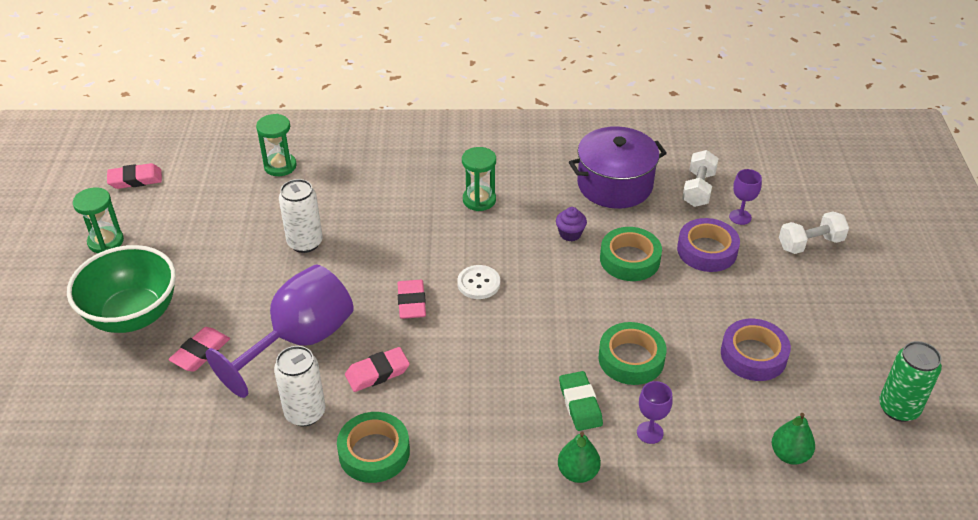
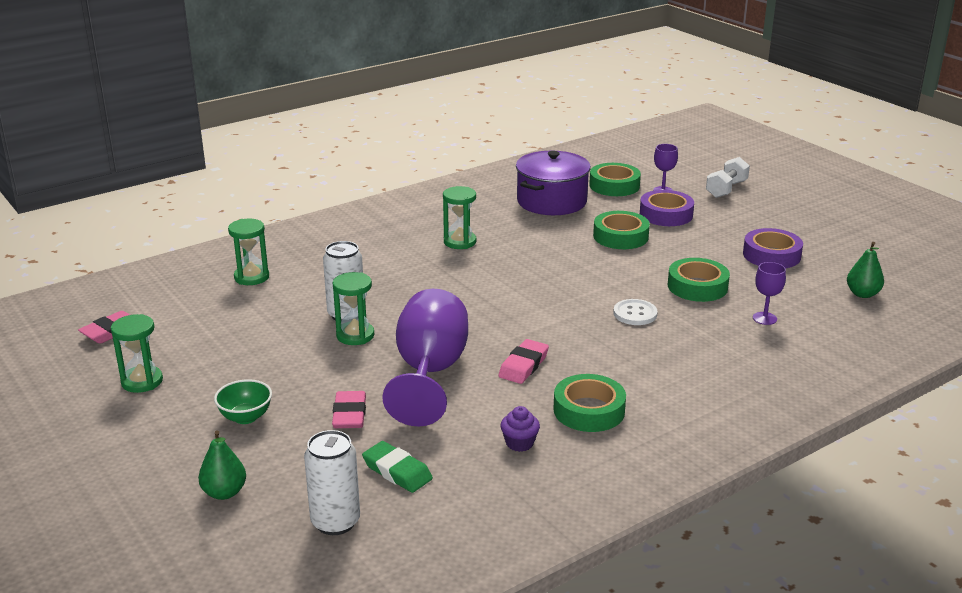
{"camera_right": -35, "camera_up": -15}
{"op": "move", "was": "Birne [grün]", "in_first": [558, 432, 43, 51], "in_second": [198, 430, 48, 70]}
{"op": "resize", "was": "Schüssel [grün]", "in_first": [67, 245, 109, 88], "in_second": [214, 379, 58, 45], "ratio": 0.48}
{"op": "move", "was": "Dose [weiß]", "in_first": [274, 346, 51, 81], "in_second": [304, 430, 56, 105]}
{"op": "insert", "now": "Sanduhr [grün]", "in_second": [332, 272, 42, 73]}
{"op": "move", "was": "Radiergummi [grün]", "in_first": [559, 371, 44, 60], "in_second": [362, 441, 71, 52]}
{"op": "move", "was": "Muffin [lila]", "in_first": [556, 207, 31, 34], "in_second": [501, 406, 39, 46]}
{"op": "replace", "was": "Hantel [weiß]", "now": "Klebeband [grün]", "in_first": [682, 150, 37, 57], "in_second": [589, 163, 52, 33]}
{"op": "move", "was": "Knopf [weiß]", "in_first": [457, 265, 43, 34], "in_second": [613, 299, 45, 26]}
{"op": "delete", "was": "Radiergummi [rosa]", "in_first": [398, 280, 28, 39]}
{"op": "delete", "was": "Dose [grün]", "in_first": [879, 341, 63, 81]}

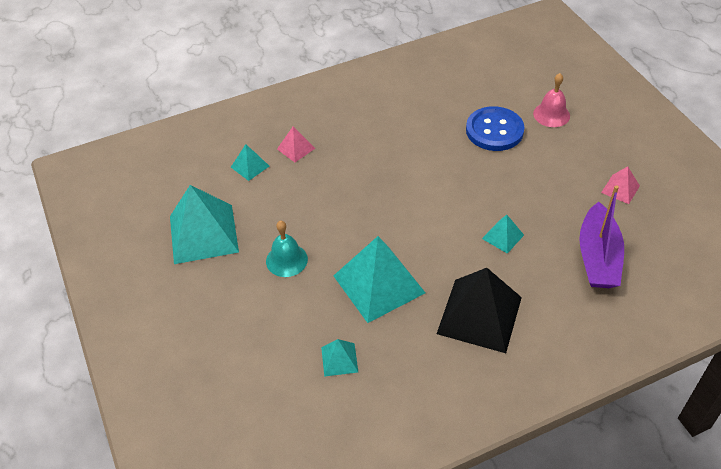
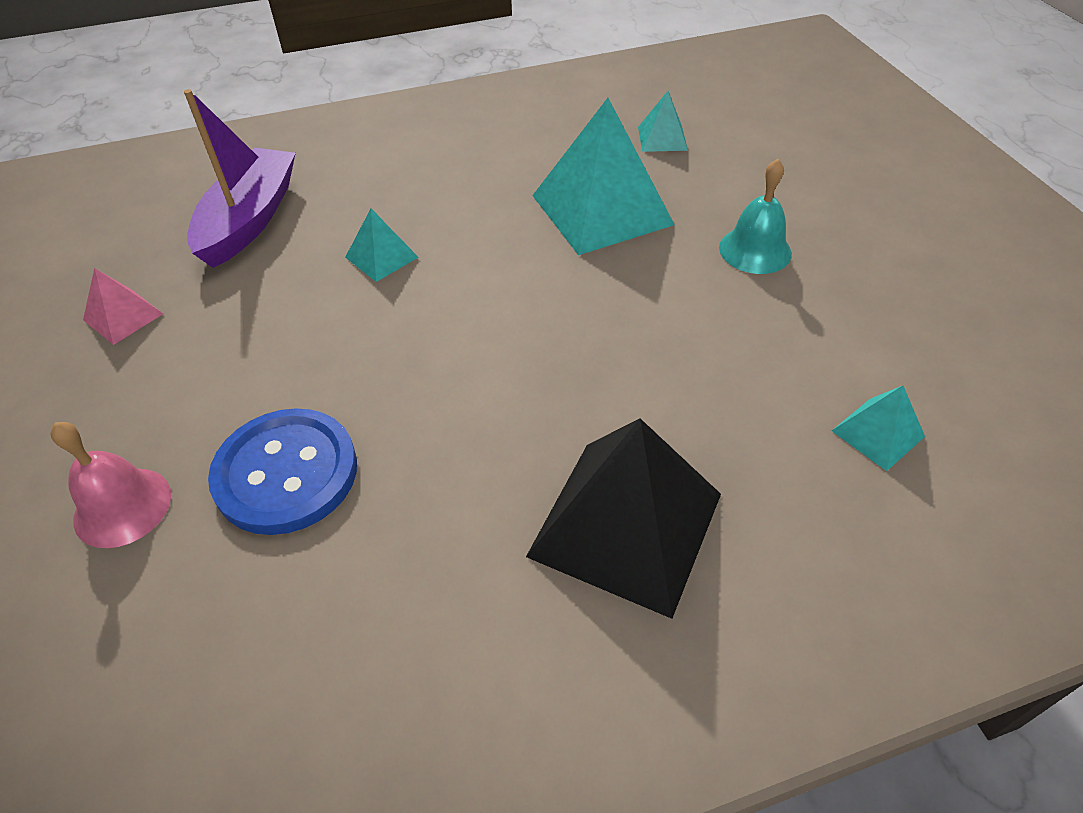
{"camera_right": -175, "camera_up": 0}
{"op": "move", "was": "Pyramide [schwarz]", "in_first": [437, 268, 85, 85], "in_second": [526, 418, 195, 201]}
{"op": "delete", "was": "Pyramide [türkis]", "in_first": [170, 185, 69, 79]}
{"op": "delete", "was": "Pyramide [rosa]", "in_first": [277, 126, 38, 36]}

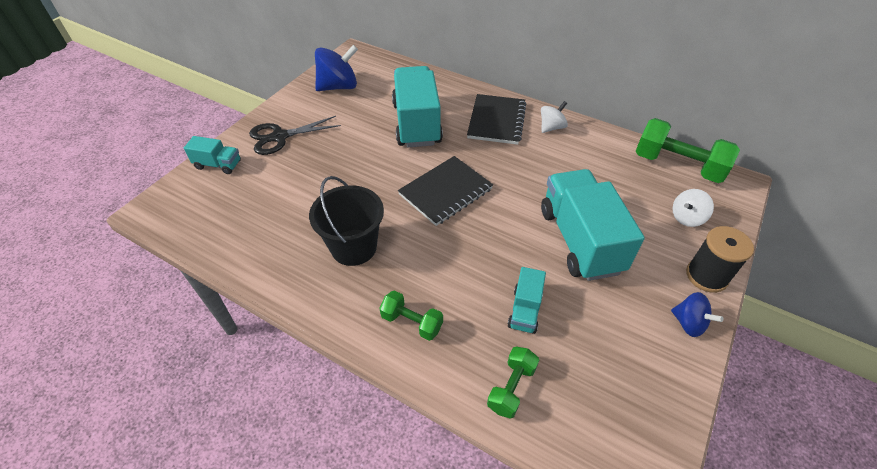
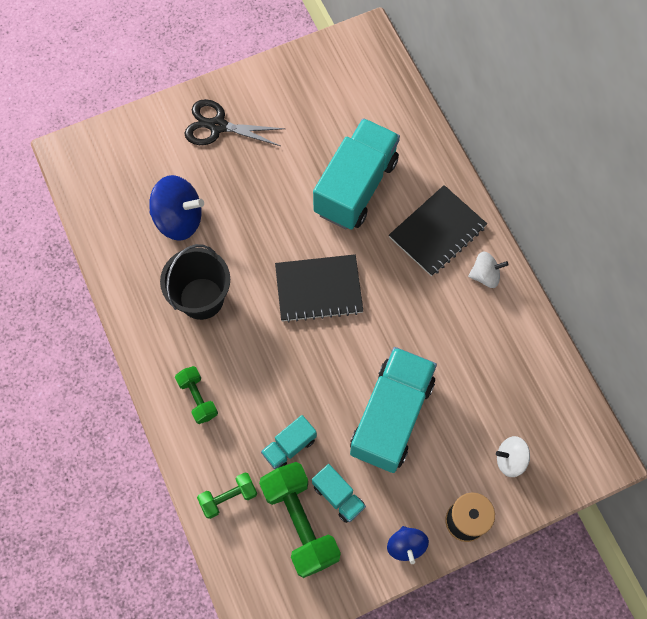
{"camera_right": 35, "camera_up": 20}
{"op": "move", "was": "Kreisel [blau]", "in_first": [315, 45, 43, 46], "in_second": [149, 175, 55, 66]}
{"op": "move", "was": "Hantel [grün]", "in_first": [636, 118, 104, 65], "in_second": [259, 462, 82, 116]}
{"op": "move", "was": "Lastwagen [türkis]", "in_first": [184, 136, 57, 38], "in_second": [312, 464, 54, 59]}

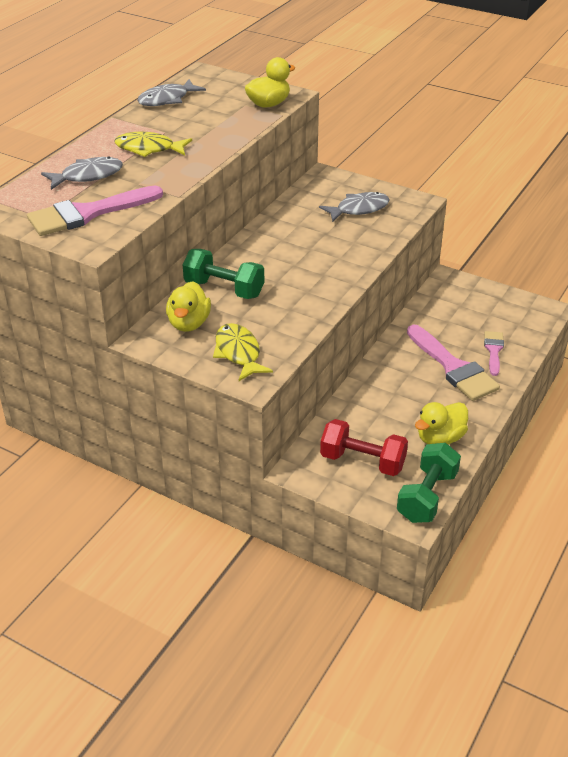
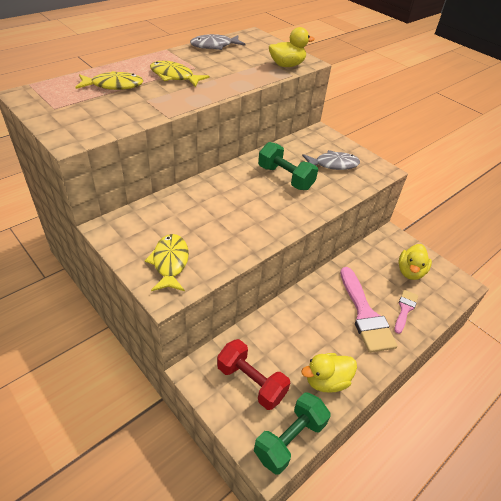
{"camera_right": 15, "camera_up": 5}
{"op": "recolor", "was": "Fisch [grau]", "now": "Fisch [gelb]", "in_first": [41, 157, 82, 33], "in_second": [75, 71, 68, 19]}
{"op": "move", "was": "Hantel [grün]", "in_first": [183, 249, 81, 50], "in_second": [258, 142, 60, 48]}
{"op": "move", "was": "Ente [gelb]", "in_first": [166, 281, 45, 51], "in_second": [398, 244, 34, 36]}
{"op": "delete", "was": "Pinsel [rosa]", "in_first": [27, 186, 136, 50]}

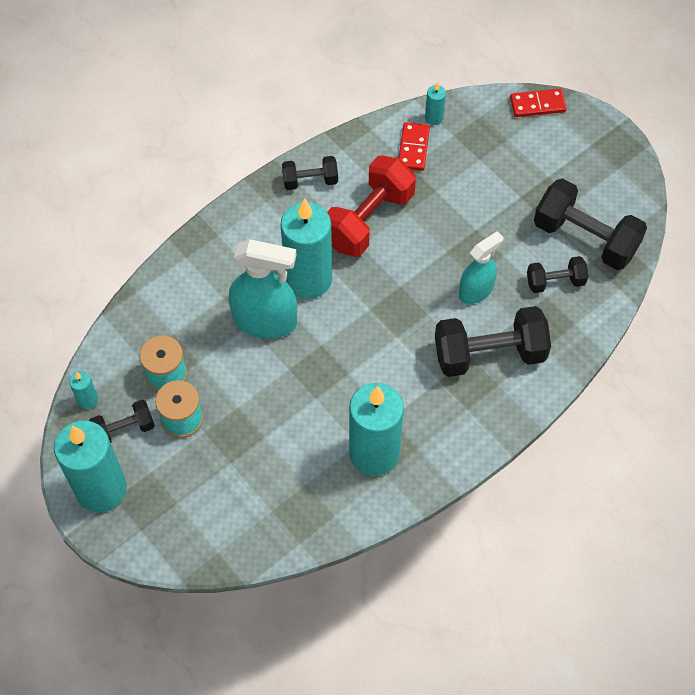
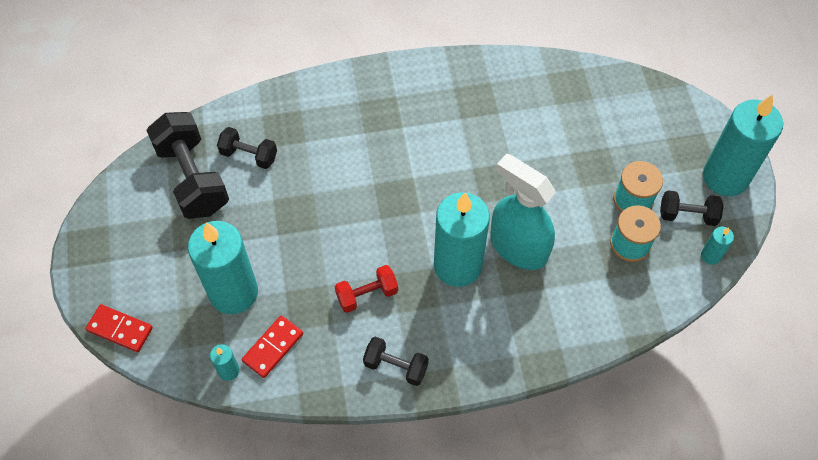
{"camera_right": -150, "camera_up": 0}
{"op": "move", "was": "Kerze [türkis]", "in_first": [349, 383, 55, 93], "in_second": [188, 221, 70, 93]}
{"op": "resize", "was": "Hantel [rot]", "in_first": [327, 156, 89, 101], "in_second": [335, 265, 63, 48], "ratio": 0.54}
{"op": "delete", "was": "Hantel [schwarz]", "in_first": [435, 306, 116, 71]}
{"op": "delete", "was": "Sprühflasche [türkis]", "in_first": [459, 231, 45, 73]}

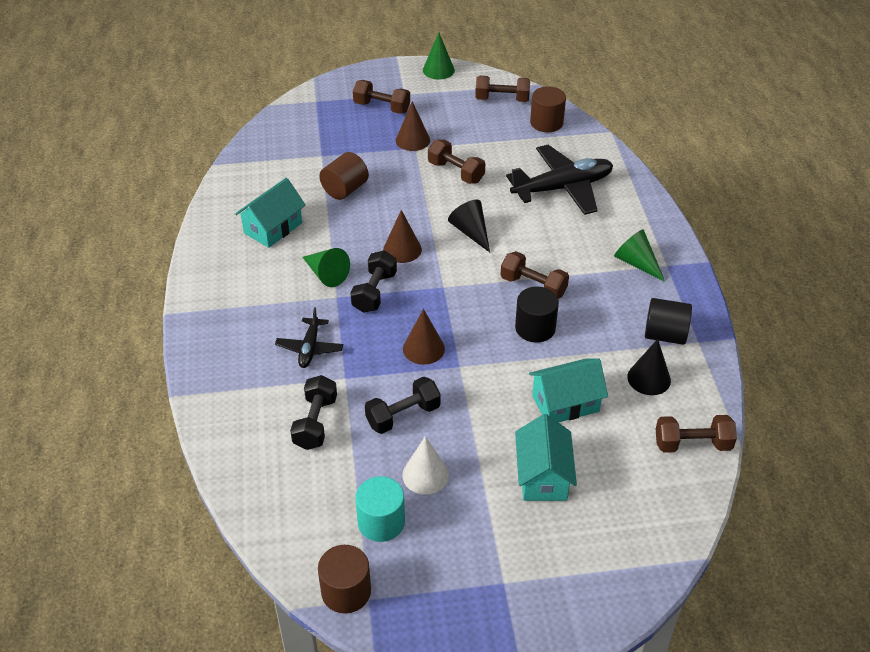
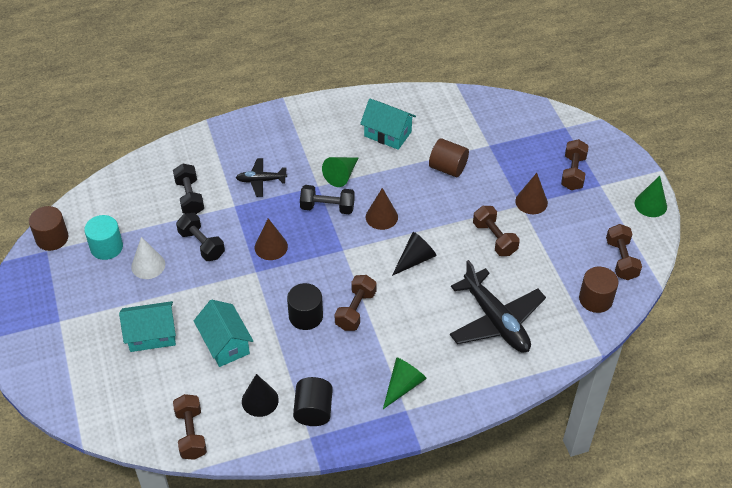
{"camera_right": 80, "camera_up": 5}
{"op": "rotate", "was": "Hantel [schwarz]", "in_first": [290, 375, 47, 75], "in_second": [173, 164, 31, 50], "clockwise": 75}
{"op": "rotate", "was": "Hantel [braun]", "in_first": [428, 139, 57, 45], "in_second": [473, 206, 47, 50], "clockwise": -60}

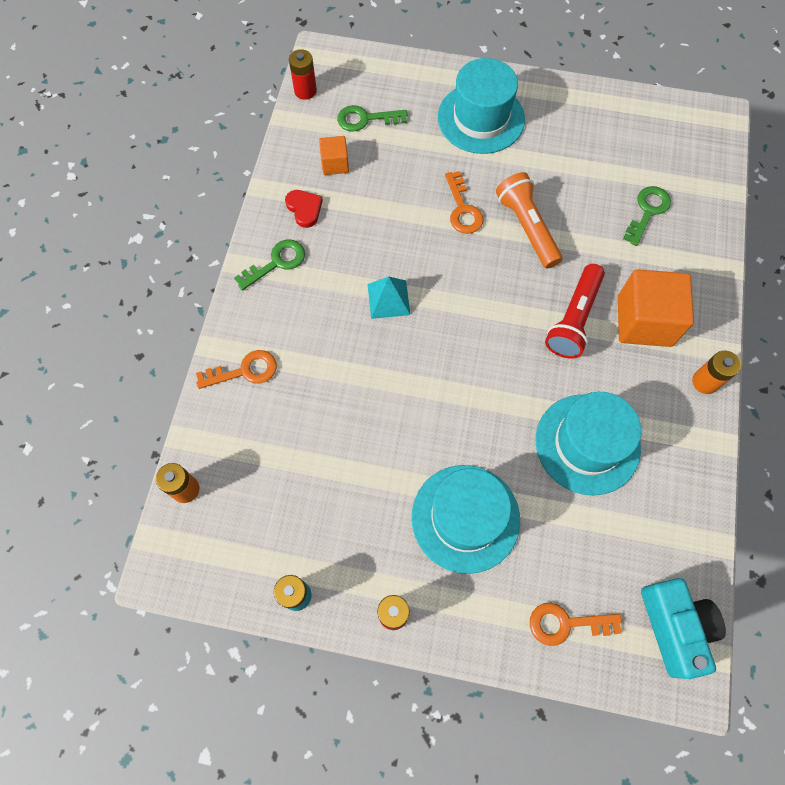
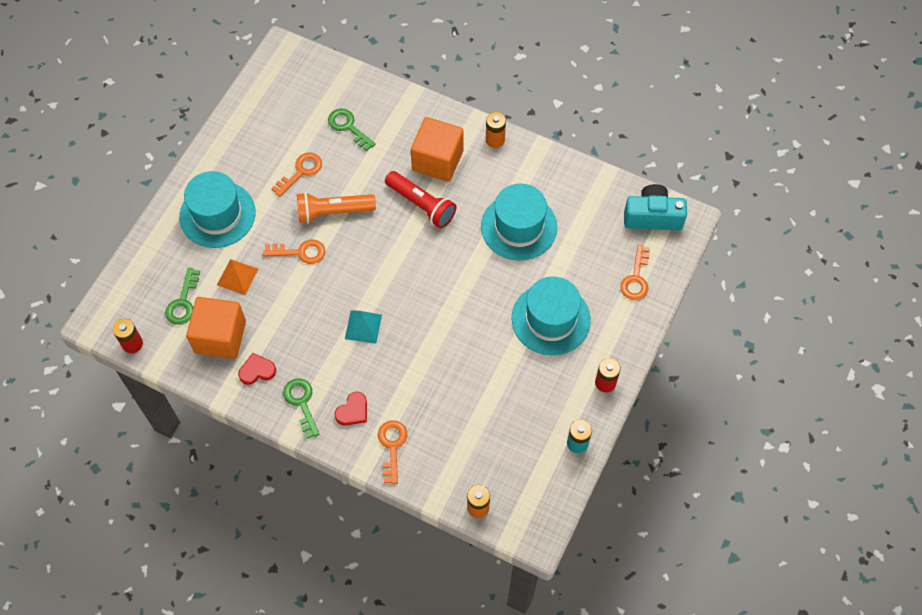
{"camera_right": -75, "camera_up": -5}
{"op": "resize", "was": "Kubus [orange]", "in_first": [319, 136, 30, 39], "in_second": [186, 297, 60, 62], "ratio": 1.93}
{"op": "insert", "now": "Pyramide [orange]", "in_second": [217, 259, 41, 36]}
{"op": "insert", "now": "Schlüssel [orange]", "in_second": [271, 152, 51, 45]}
{"op": "insert", "now": "Herz [rot]", "in_second": [335, 392, 32, 34]}

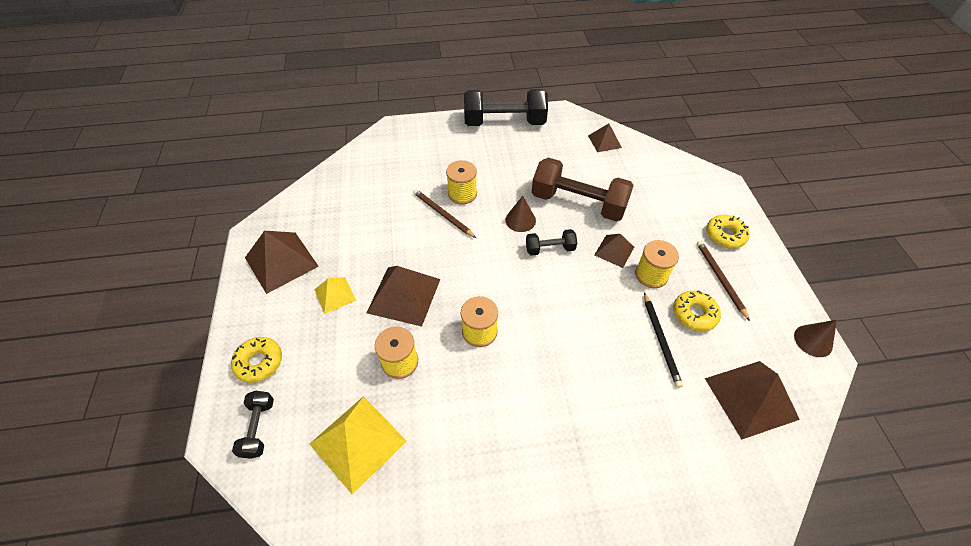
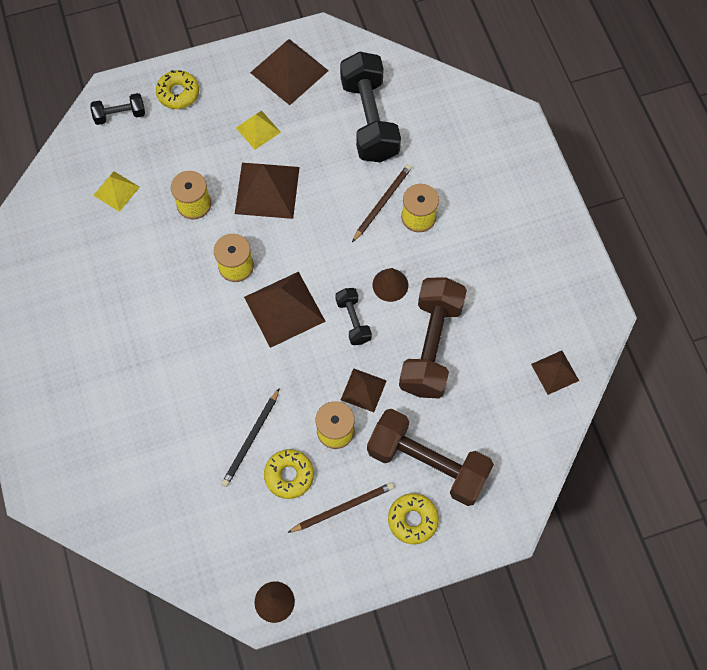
{"camera_right": 80, "camera_up": 15}
{"op": "resize", "was": "Pyramide [gelb]", "in_first": [310, 396, 97, 98], "in_second": [93, 171, 47, 41], "ratio": 0.57}
{"op": "rotate", "was": "Bleistift [schwarz]", "in_first": [644, 292, 39, 96], "in_second": [221, 388, 59, 99], "clockwise": -45}
{"op": "move", "was": "Pyramide [braun]", "in_first": [705, 361, 95, 78], "in_second": [244, 272, 82, 76]}
{"op": "move", "was": "Hantel [schwarz]", "in_first": [464, 89, 84, 37], "in_second": [340, 51, 61, 111]}
{"op": "insert", "now": "Hantel [braun]", "in_second": [367, 409, 127, 97]}

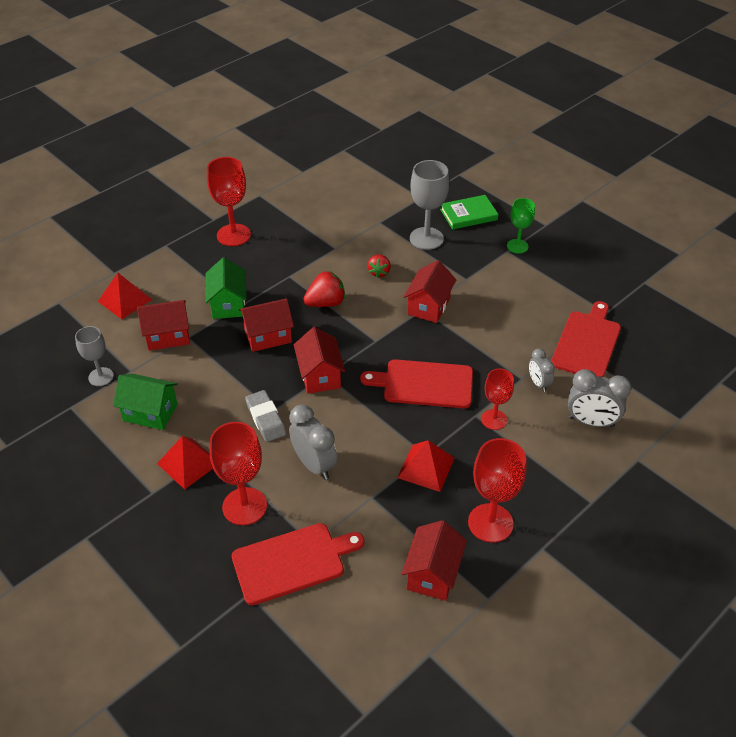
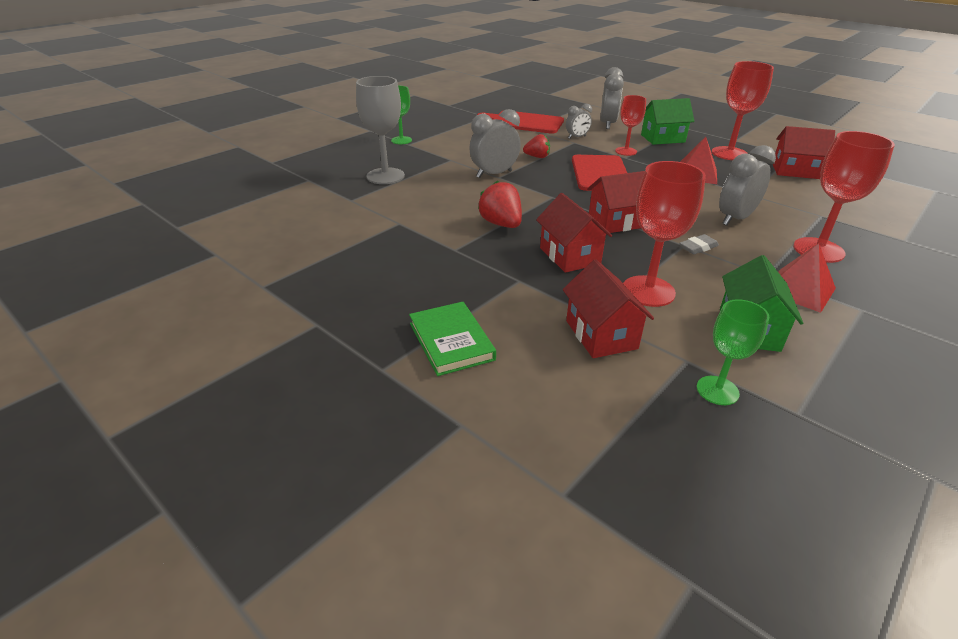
{"camera_right": -95, "camera_up": -10}
{"op": "move", "was": "Buch [grün]", "in_first": [440, 195, 58, 35], "in_second": [409, 302, 87, 74]}
{"op": "replace", "was": "Haus [rot]", "now": "Wecker [grau]", "in_first": [404, 260, 52, 63], "in_second": [469, 109, 52, 69]}
{"op": "move", "was": "Erdbeere [rot]", "in_first": [367, 254, 24, 24], "in_second": [523, 134, 27, 24]}
{"op": "move", "was": "Kelch [rot]", "in_first": [207, 157, 44, 89], "in_second": [623, 161, 83, 146]}
{"op": "move", "was": "Haus [grün]", "in_first": [205, 258, 42, 61], "in_second": [641, 98, 53, 47]}
{"op": "resize", "was": "Radiergummi [grau]", "in_first": [245, 390, 41, 52], "in_second": [679, 234, 40, 20], "ratio": 0.65}
{"op": "recolor", "was": "Kelch [grau]", "now": "Kelch [grün]", "in_first": [75, 326, 39, 60], "in_second": [697, 299, 72, 106]}
{"op": "delete", "was": "Pyramide [rot]", "in_first": [98, 273, 54, 46]}
{"op": "delete", "was": "Schneidebrett [rot]", "in_first": [232, 523, 132, 82]}

